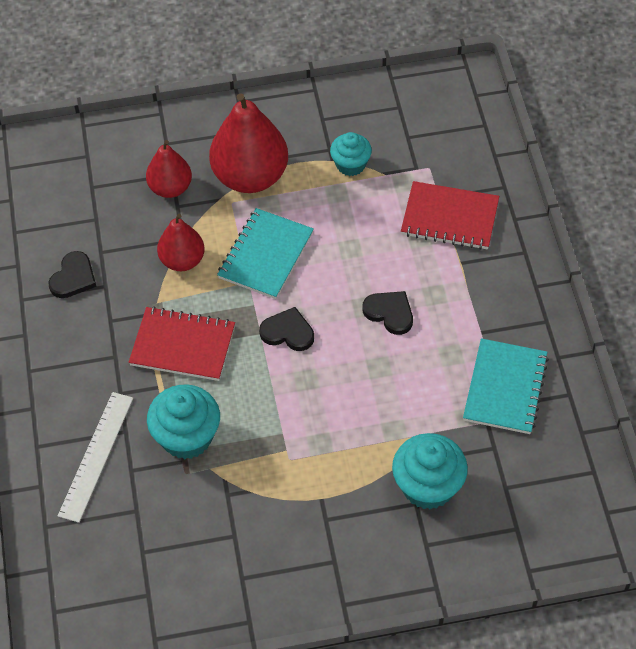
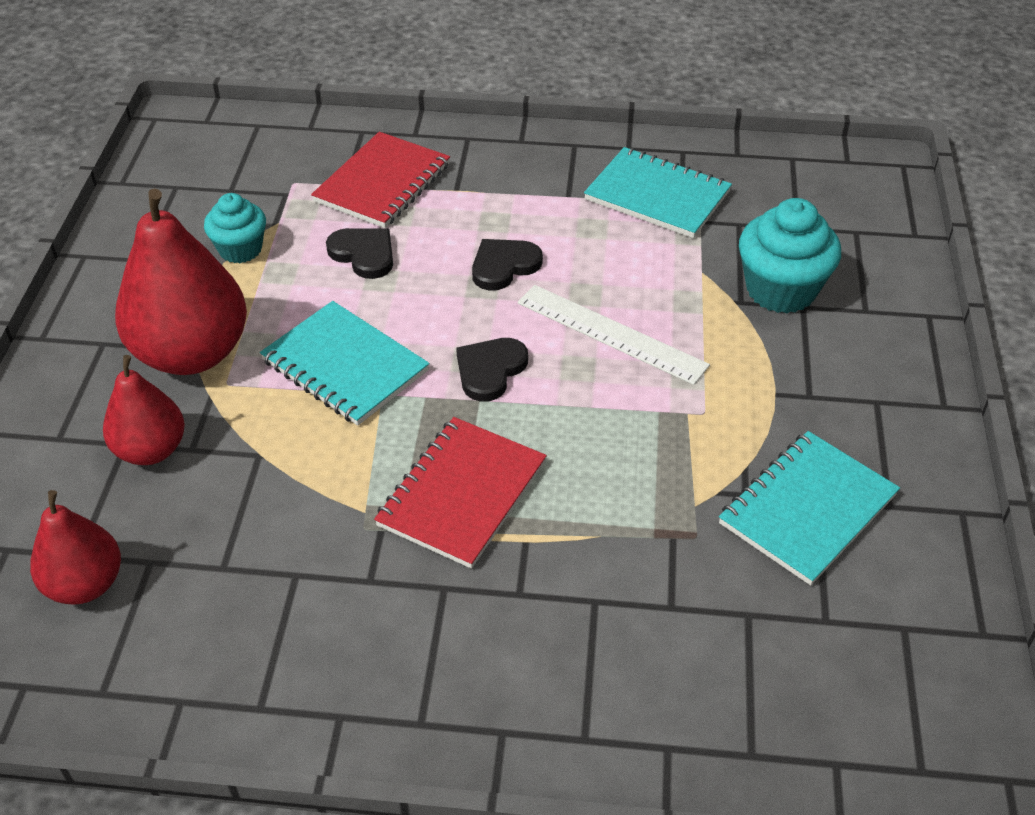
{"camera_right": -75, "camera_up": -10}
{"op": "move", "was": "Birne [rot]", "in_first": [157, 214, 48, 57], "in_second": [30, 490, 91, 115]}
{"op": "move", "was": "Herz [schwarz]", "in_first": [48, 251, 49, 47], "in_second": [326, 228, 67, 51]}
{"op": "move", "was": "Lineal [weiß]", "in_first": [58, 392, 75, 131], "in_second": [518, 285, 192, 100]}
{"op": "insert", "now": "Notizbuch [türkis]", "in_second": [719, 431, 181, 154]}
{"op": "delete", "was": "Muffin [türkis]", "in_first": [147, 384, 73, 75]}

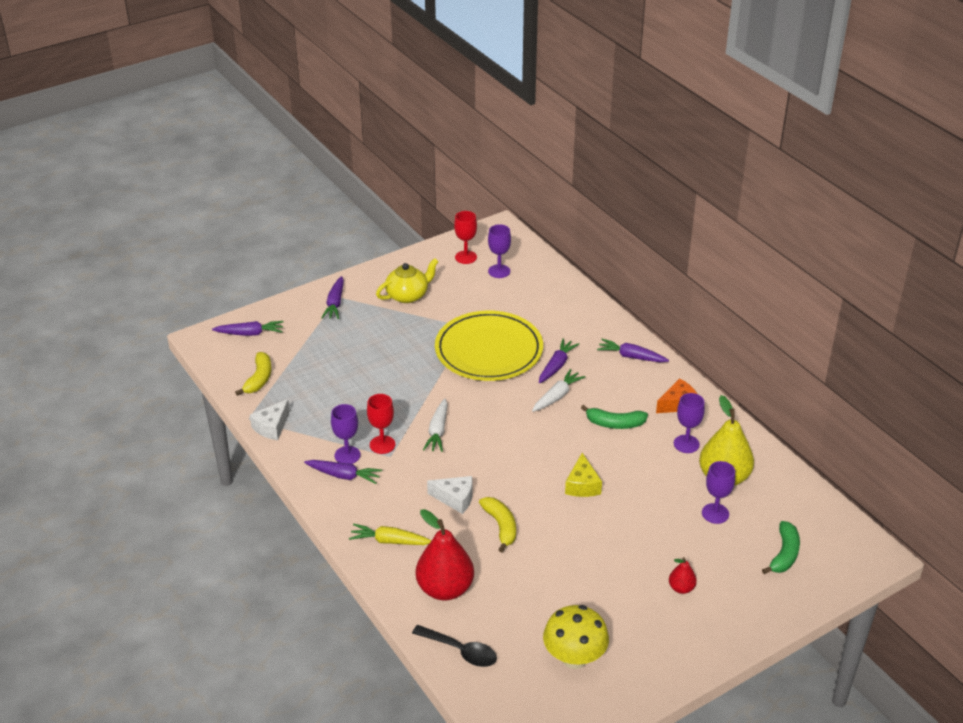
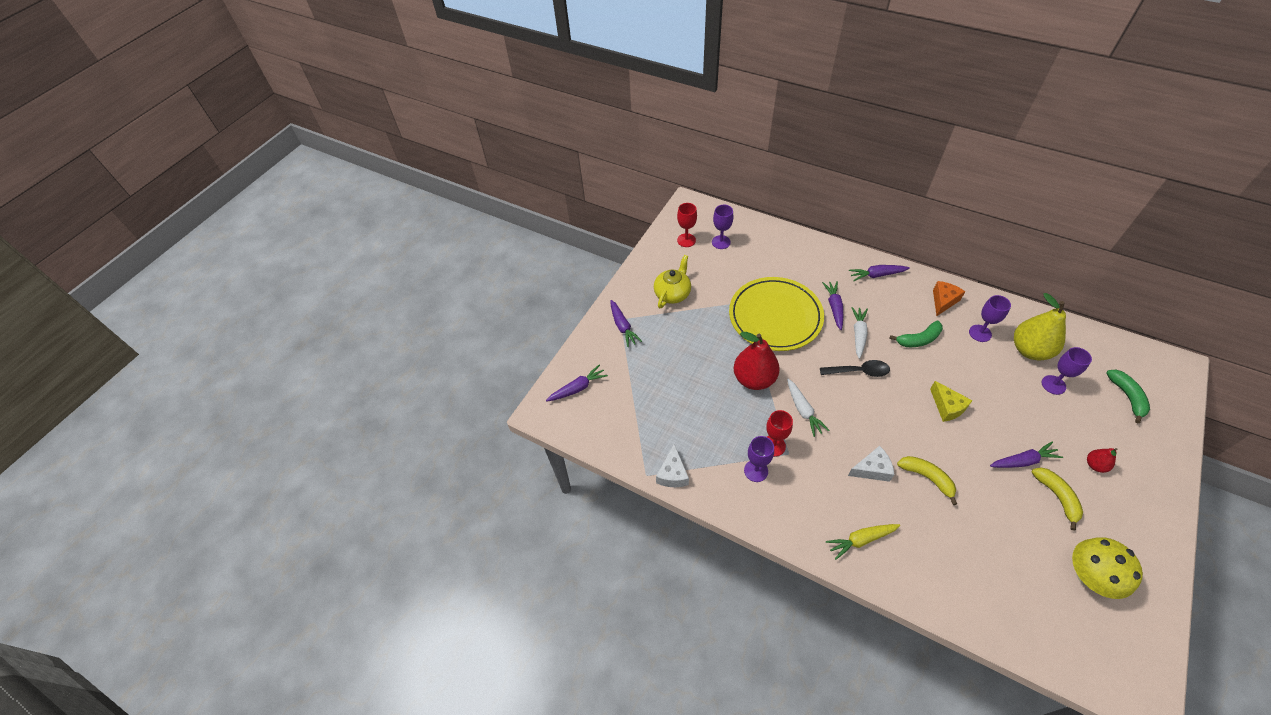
{"camera_right": -25, "camera_up": 15}
{"op": "move", "was": "Birne [rot]", "in_first": [416, 509, 58, 92], "in_second": [734, 332, 46, 58]}
{"op": "move", "was": "Löffel [schwarz]", "in_first": [412, 625, 85, 42], "in_second": [820, 360, 70, 17]}
{"op": "move", "was": "Karotte [lila]", "in_first": [304, 460, 78, 24], "in_second": [990, 442, 73, 26]}
{"op": "move", "was": "Banane [gelb]", "in_first": [235, 352, 37, 44], "in_second": [1032, 467, 51, 64]}

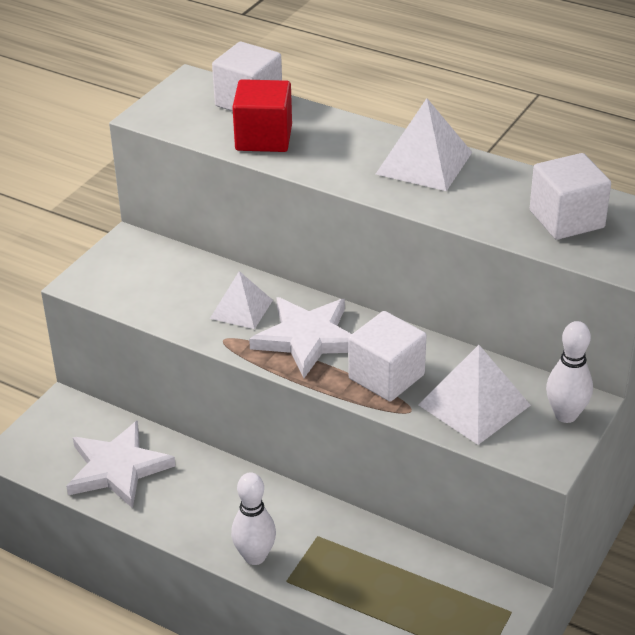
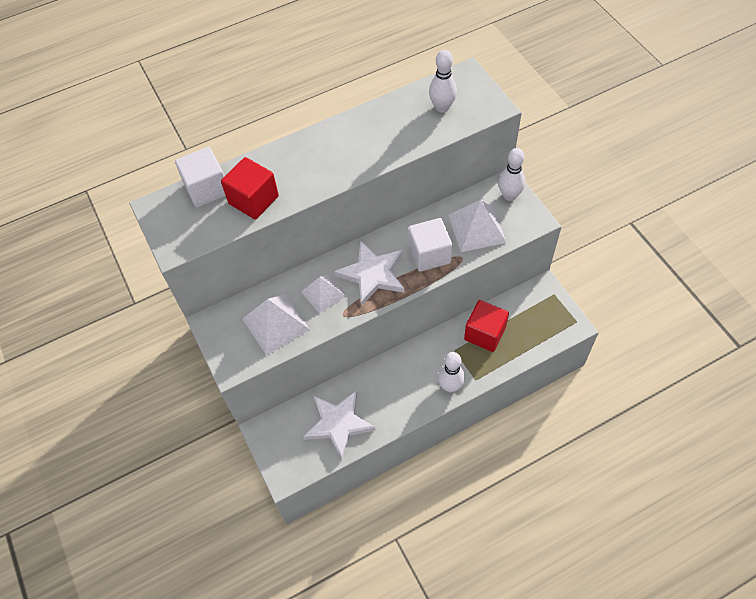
{"camera_right": -55, "camera_up": 20}
{"op": "move", "was": "Pyramide [weiß]", "in_first": [376, 98, 96, 93], "in_second": [242, 294, 68, 61]}
{"op": "replace", "was": "Kubus [weiß]", "now": "Bowlingkegel [weiß]", "in_first": [530, 153, 81, 87], "in_second": [429, 50, 28, 63]}
{"op": "insert", "now": "Kubus [rot]", "in_second": [464, 300, 45, 52]}

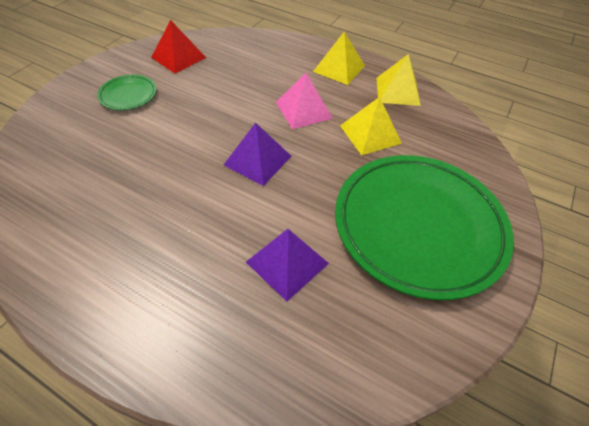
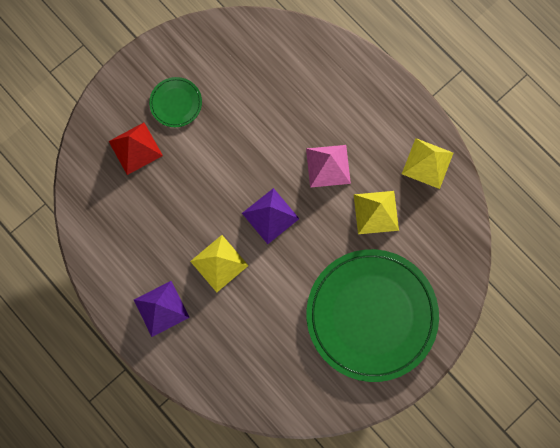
{"camera_right": 20, "camera_up": 25}
{"op": "move", "was": "Pyramide [rot]", "in_first": [151, 20, 55, 54], "in_second": [109, 123, 54, 52]}
{"op": "move", "was": "Pyramide [lila]", "in_first": [246, 229, 83, 72], "in_second": [134, 281, 56, 56]}
{"op": "move", "was": "Pyramide [gelb]", "in_first": [313, 32, 52, 53], "in_second": [190, 235, 59, 57]}

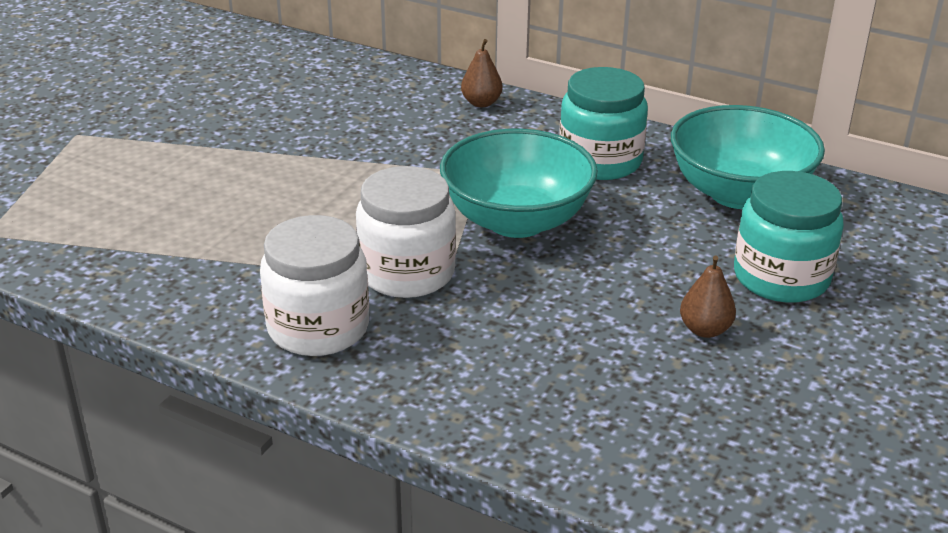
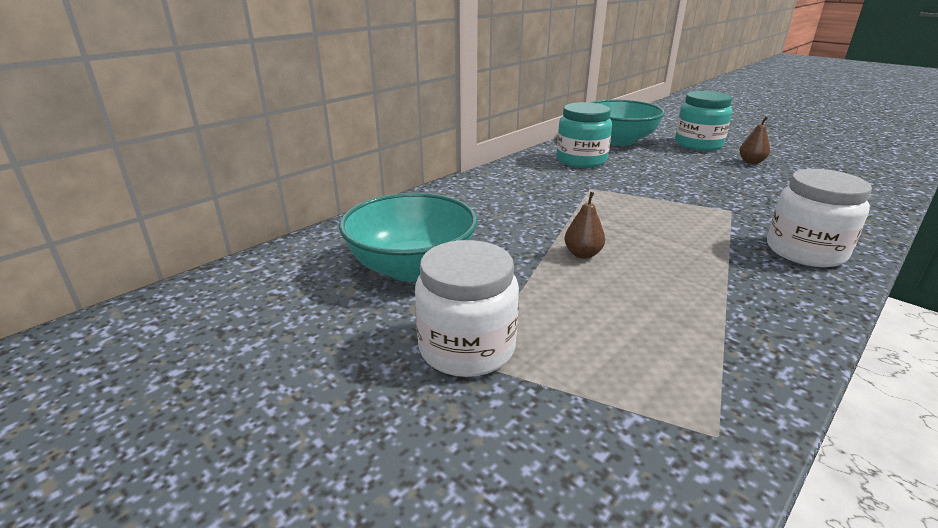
{"camera_right": -75, "camera_up": -5}
{"op": "move", "was": "Schüssel [türkis]", "in_first": [440, 129, 158, 109], "in_second": [339, 193, 138, 89]}
{"op": "move", "was": "Einmachglas [weiß]", "in_first": [356, 166, 100, 132], "in_second": [415, 240, 104, 137]}
{"op": "move", "was": "Birne [braun]", "in_first": [461, 39, 42, 68], "in_second": [564, 192, 41, 67]}

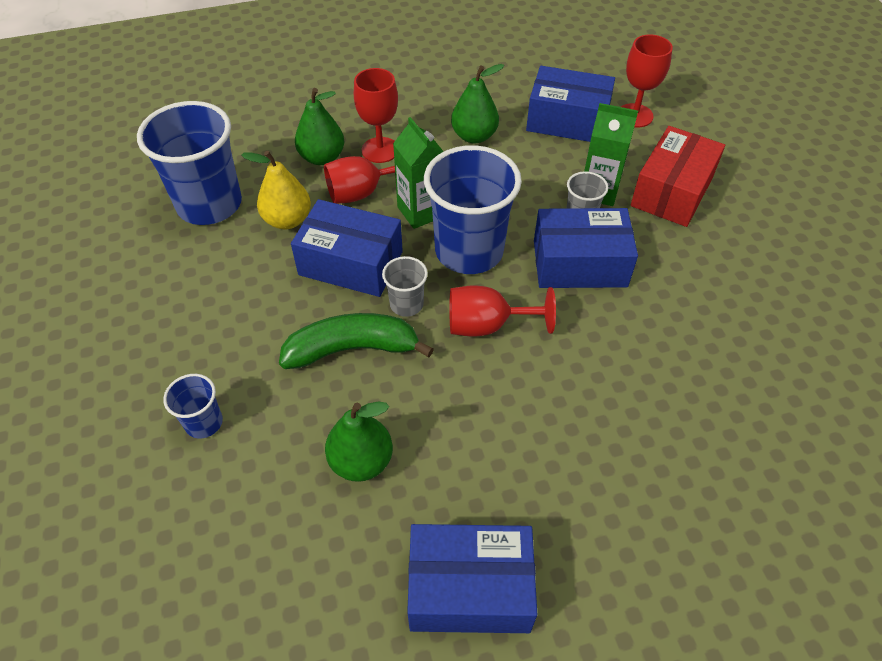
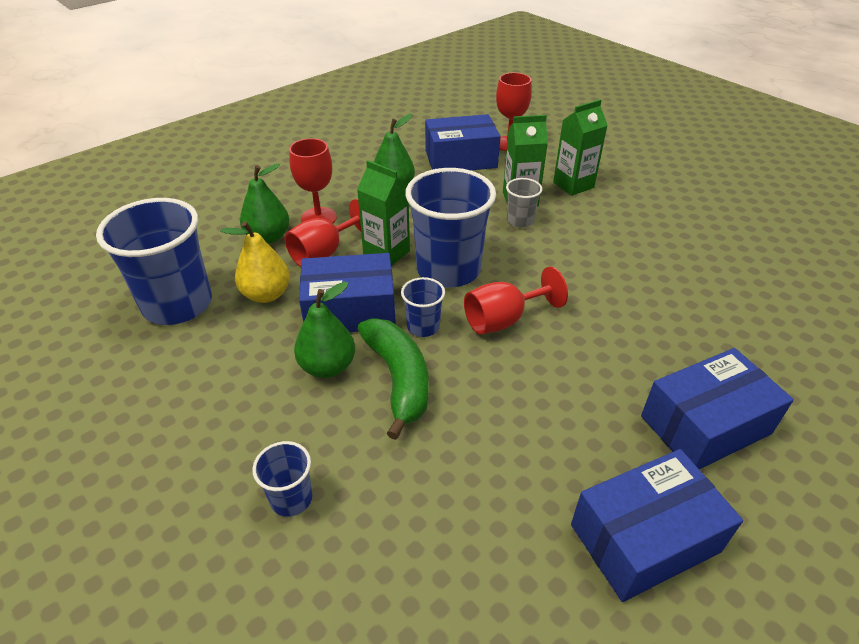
{"camera_right": -25, "camera_up": -10}
{"op": "move", "was": "Birne [grün]", "in_first": [325, 401, 68, 81], "in_second": [294, 282, 61, 96]}
{"op": "rotate", "was": "Banane [grün]", "in_first": [279, 313, 155, 56], "in_second": [358, 318, 71, 122], "clockwise": 105}
{"op": "recolor", "was": "Becher [grau]", "now": "Becher [blau]", "in_first": [382, 256, 46, 61], "in_second": [401, 277, 44, 60]}
{"op": "replace", "was": "Schachtel [rot]", "now": "Getränkekarton [grün]", "in_first": [631, 126, 94, 101], "in_second": [553, 99, 55, 97]}
{"op": "move", "was": "Schachtel [blau]", "in_first": [534, 208, 104, 80], "in_second": [641, 348, 153, 121]}

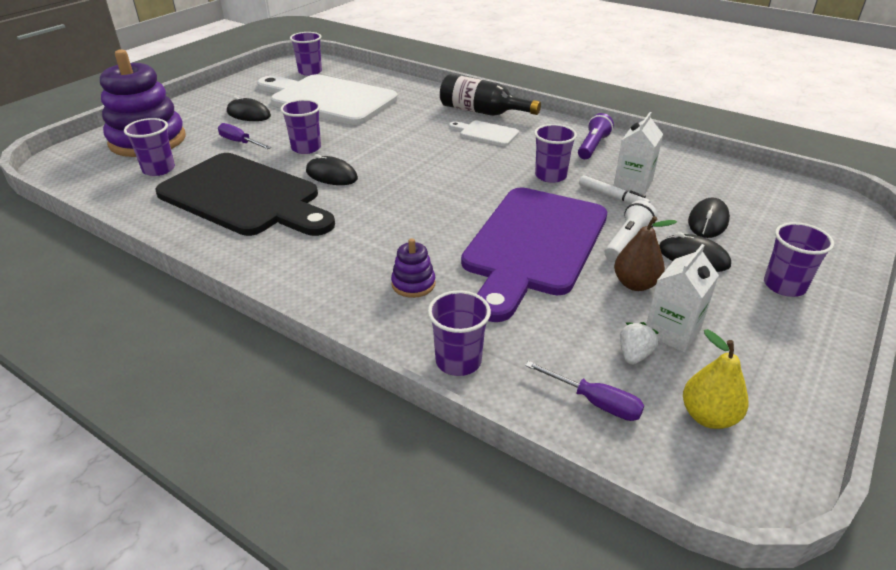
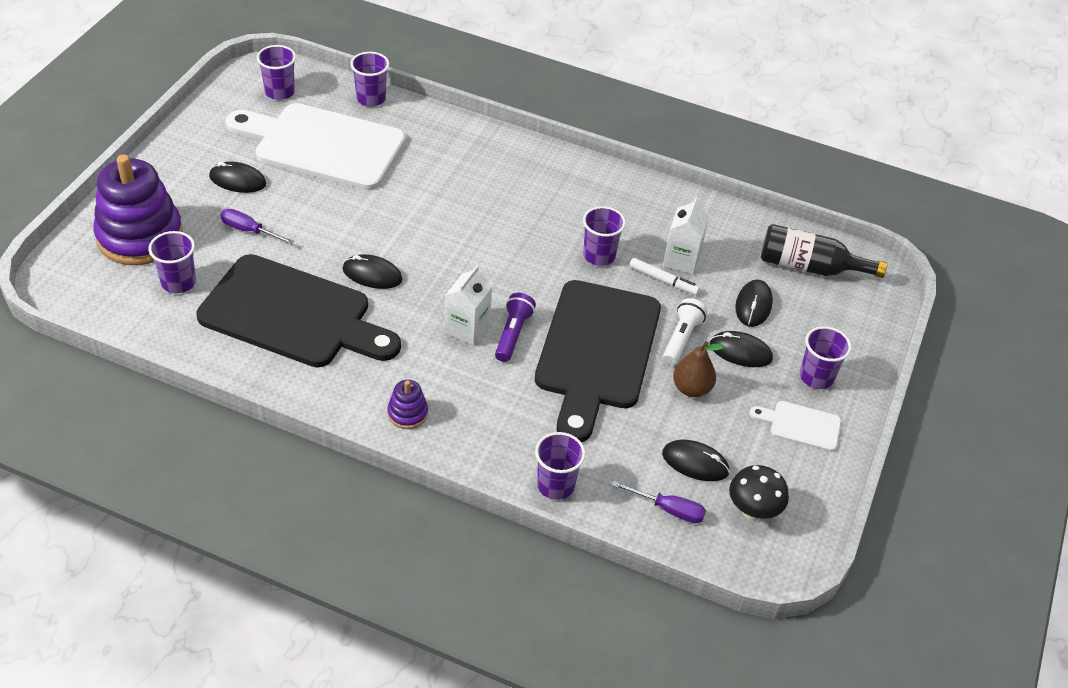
{"camera_right": -15, "camera_up": 10}
{"op": "move", "was": "Becher [lila]", "in_first": [280, 99, 41, 55], "in_second": [350, 52, 39, 54]}
{"op": "move", "was": "Stapelspielzeug [lila]", "in_first": [391, 238, 45, 60], "in_second": [387, 380, 41, 49]}
{"op": "move", "was": "Getränkekarton [weiß]", "in_first": [646, 244, 73, 109], "in_second": [444, 265, 48, 81]}
{"op": "move", "was": "Taschenlampe [lila]", "in_first": [578, 113, 36, 46], "in_second": [495, 293, 41, 69]}
{"op": "recolor", "was": "Schneidebrett [lila]", "now": "Schneidebrett [schwarz]", "in_first": [461, 187, 146, 135], "in_second": [535, 280, 126, 162]}
{"op": "replace", "was": "Erdbeere [weiß]", "now": "Computermaus [schwarz]", "in_first": [620, 322, 39, 43], "in_second": [662, 440, 68, 41]}
{"op": "replace", "was": "Birne [gelb]", "now": "Pilz [schwarz]", "in_first": [683, 329, 66, 100], "in_second": [729, 465, 60, 56]}
{"op": "move", "was": "Schneidebrett [weiß]", "in_first": [449, 121, 70, 25], "in_second": [750, 401, 91, 51]}
{"op": "move", "was": "Flasche [schwarz]", "in_first": [440, 74, 101, 42], "in_second": [761, 224, 126, 54]}

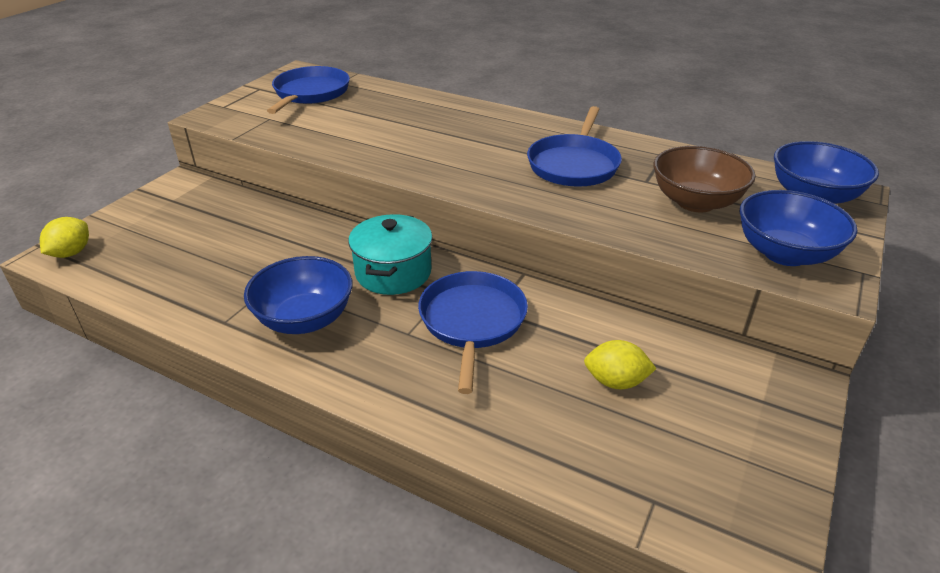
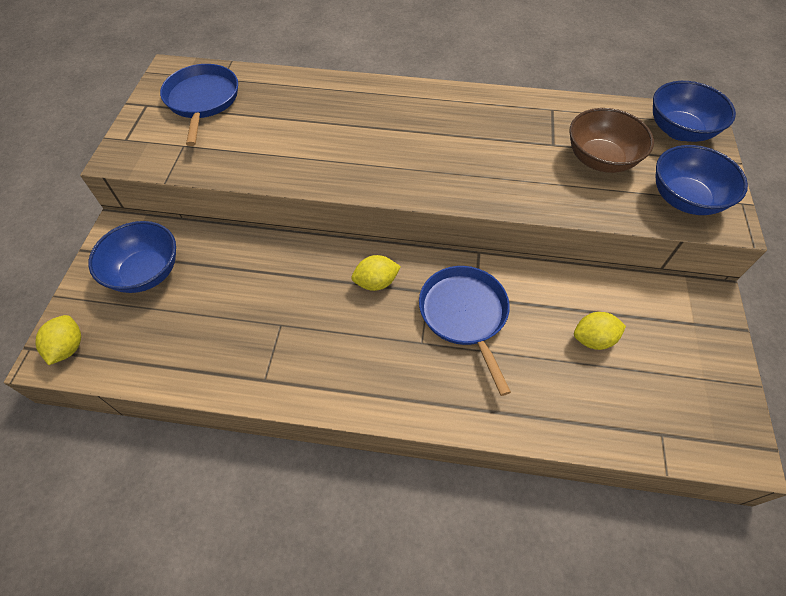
{"camera_right": -20, "camera_up": 20}
{"op": "move", "was": "Schüssel [blau]", "in_first": [244, 256, 109, 78], "in_second": [88, 221, 88, 72]}
{"op": "replace", "was": "Kochtopf [türkis]", "now": "Zitrone [gelb]", "in_first": [348, 214, 85, 81], "in_second": [352, 255, 49, 36]}
{"op": "delete", "was": "Pfanne [blau]", "in_first": [527, 106, 95, 81]}

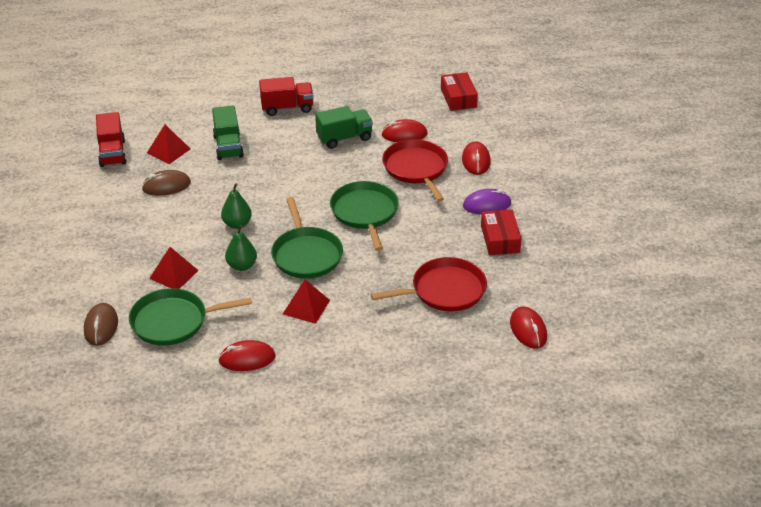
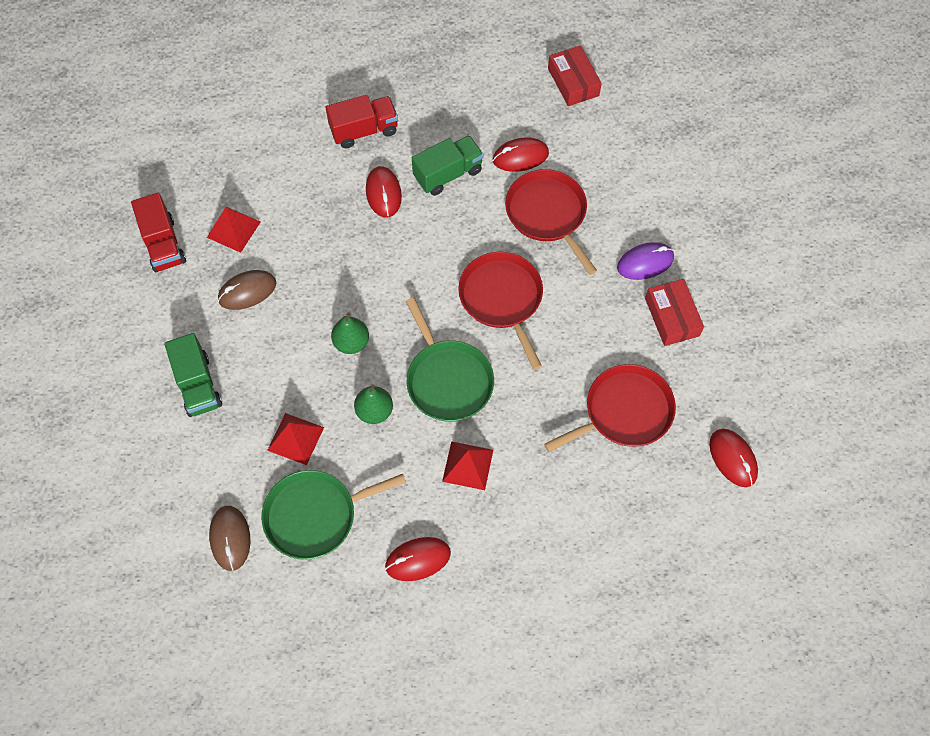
{"camera_right": -10, "camera_up": 25}
{"op": "move", "was": "Lastwagen [grün]", "in_first": [212, 106, 32, 54], "in_second": [164, 333, 58, 84]}
{"op": "move", "was": "Computermaus [rot]", "in_first": [462, 141, 28, 34], "in_second": [366, 166, 36, 51]}
{"op": "recolor", "was": "Pfanne [grün]", "now": "Pfanne [rot]", "in_first": [330, 181, 69, 70], "in_second": [458, 252, 85, 117]}

